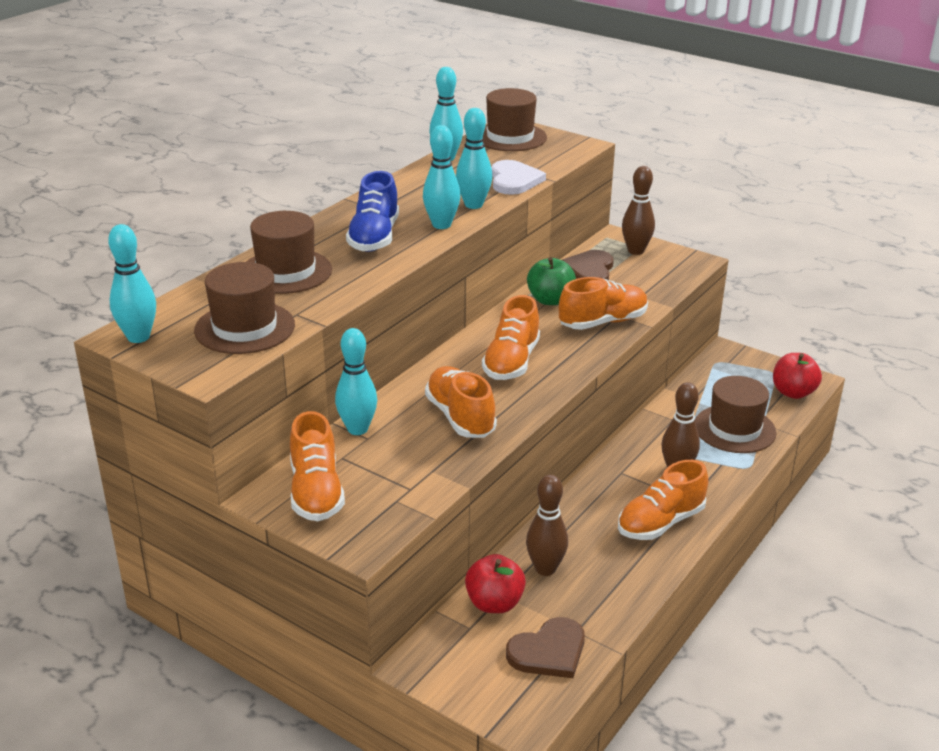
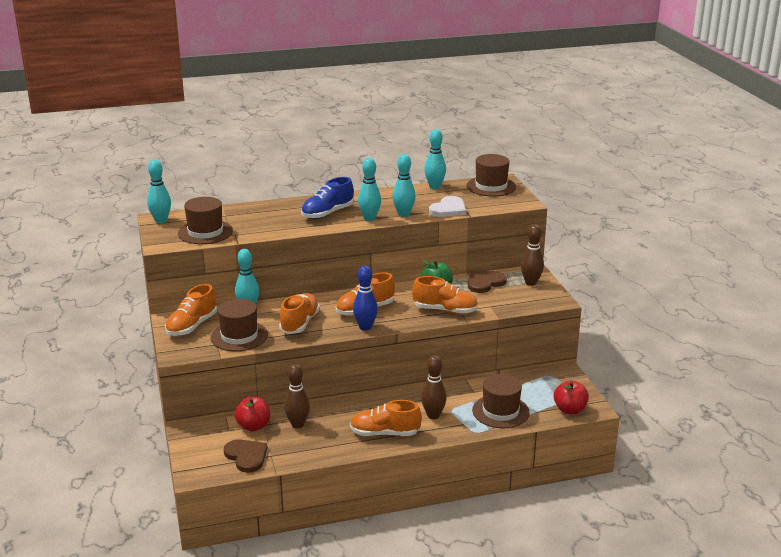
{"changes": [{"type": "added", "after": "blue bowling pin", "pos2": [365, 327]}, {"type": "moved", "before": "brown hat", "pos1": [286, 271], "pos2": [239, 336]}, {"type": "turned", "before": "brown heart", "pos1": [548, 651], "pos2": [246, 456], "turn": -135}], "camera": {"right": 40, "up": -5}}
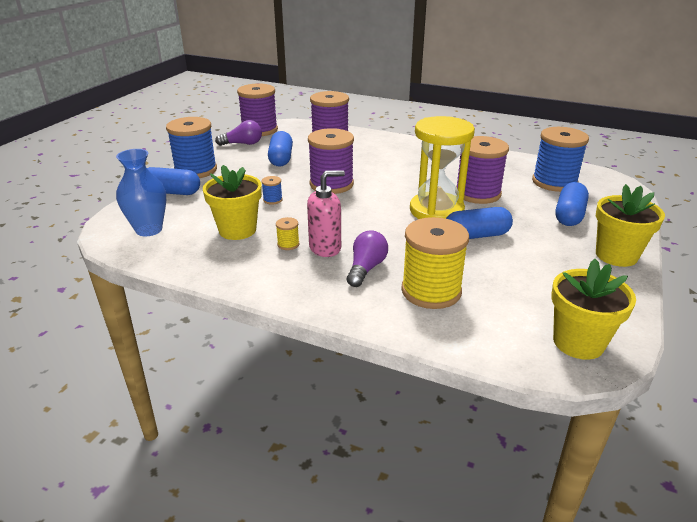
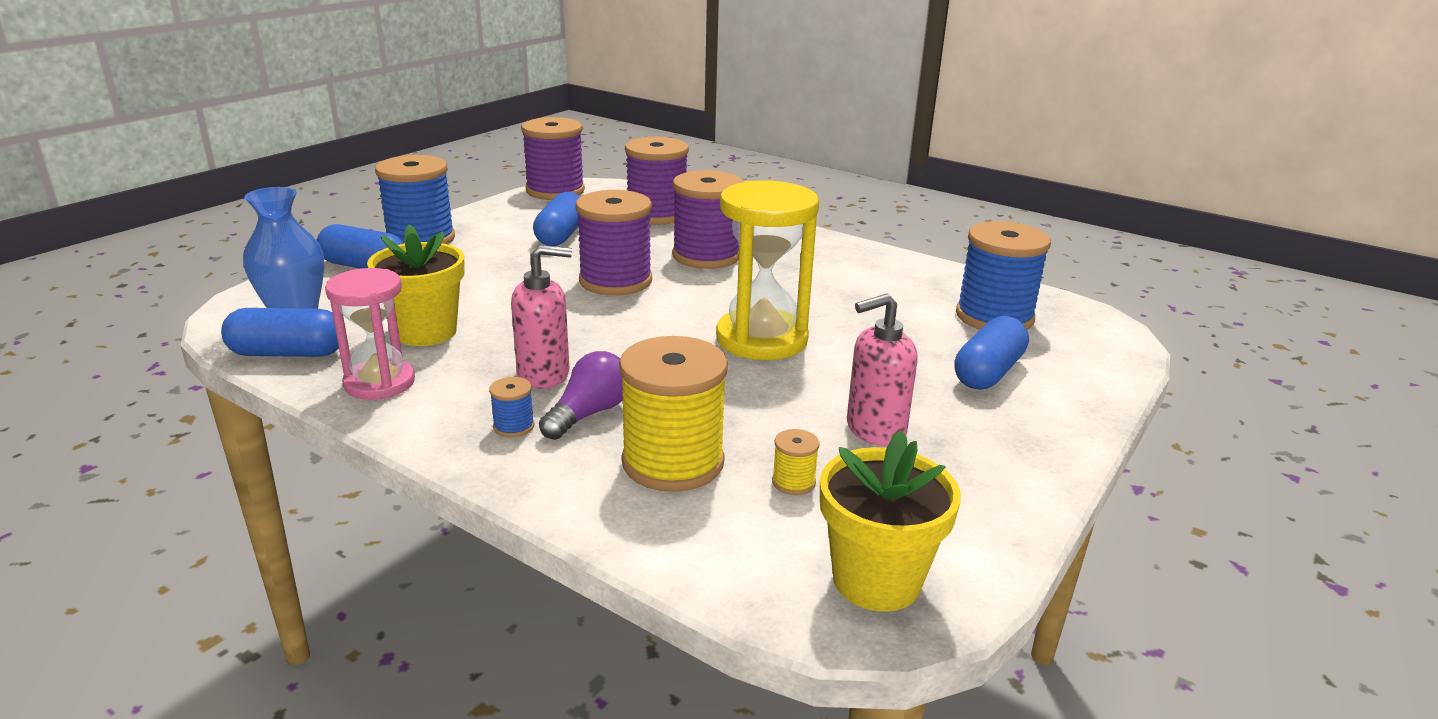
{"changes": [{"type": "removed", "before": "purple light bulb", "pos1": [243, 144]}, {"type": "removed", "before": "yellow flower pot", "pos1": [616, 255]}, {"type": "added", "after": "pink hourglass", "pos2": [379, 383]}, {"type": "added", "after": "pink soap dispenser", "pos2": [875, 430]}, {"type": "moved", "before": "blue spool", "pos1": [272, 200], "pos2": [513, 426]}, {"type": "moved", "before": "yellow spool", "pos1": [288, 244], "pos2": [793, 482]}, {"type": "moved", "before": "blue capsule", "pos1": [476, 235], "pos2": [288, 353]}, {"type": "moved", "before": "purple spool", "pos1": [477, 193], "pos2": [706, 256]}], "camera": {"right": 10, "up": -5}}
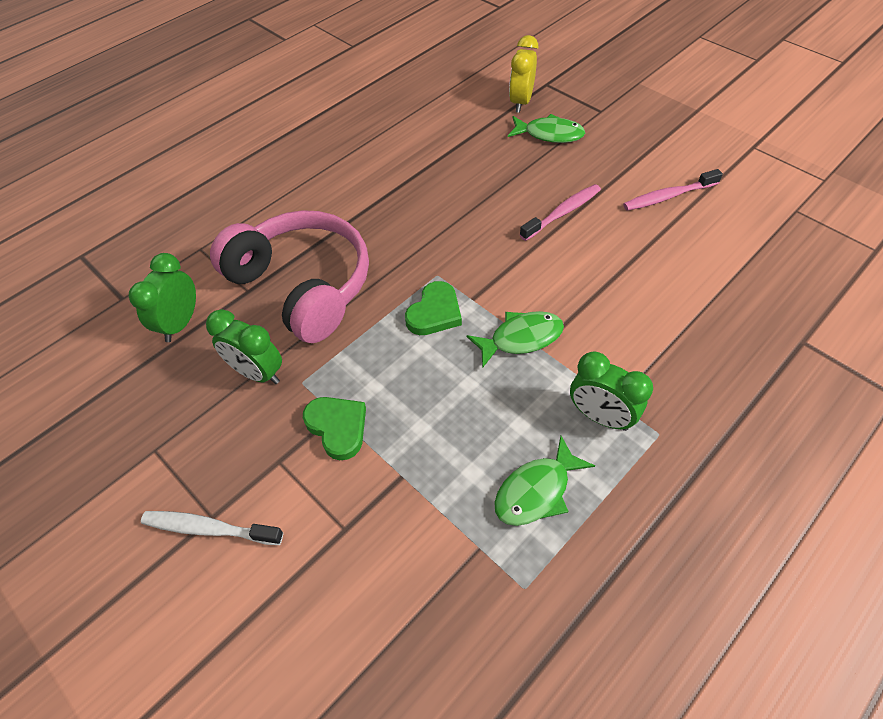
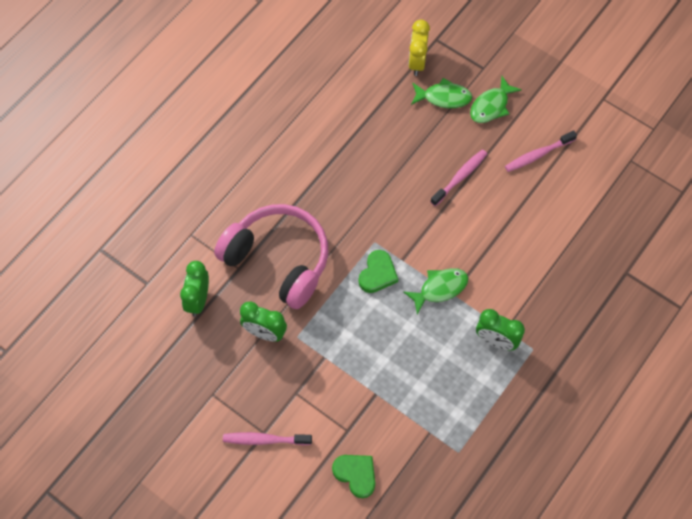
{"changes": [{"type": "moved", "before": "green heart", "pos1": [337, 427], "pos2": [356, 474]}, {"type": "moved", "before": "green fish", "pos1": [536, 491], "pos2": [491, 106]}, {"type": "recoloured", "before": "white toothbrush", "after": "pink toothbrush", "pos1": [209, 528], "pos2": [264, 440]}], "camera": {"right": -10, "up": 10}}
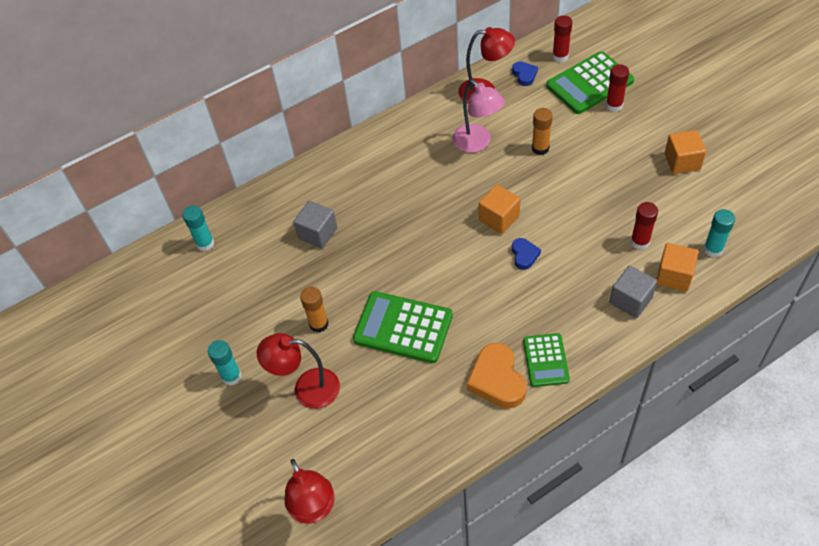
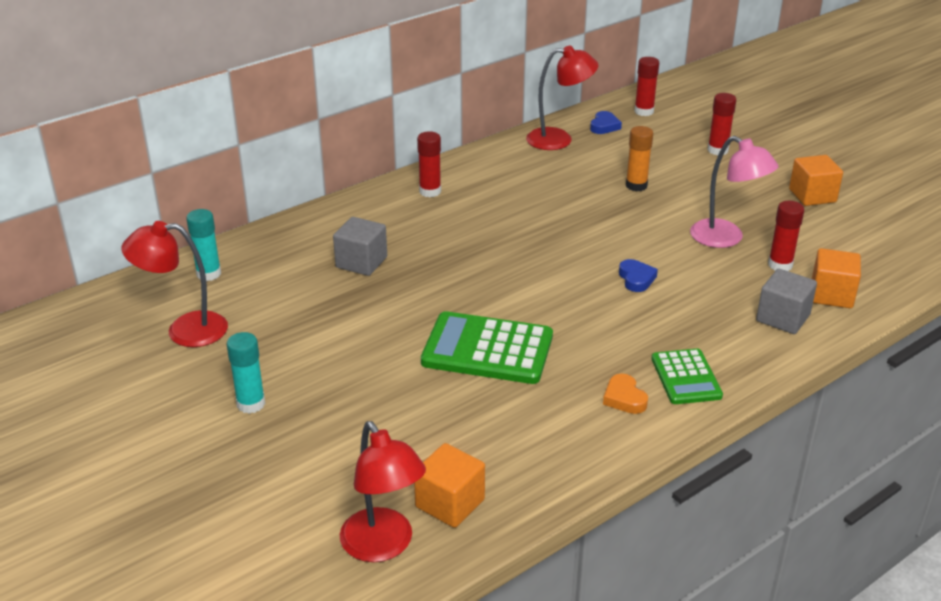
{"changes": [{"type": "removed", "before": "orange glue stick", "pos1": [319, 324]}, {"type": "removed", "before": "green calculator", "pos1": [589, 84]}, {"type": "removed", "before": "turquoise glue stick", "pos1": [713, 249]}, {"type": "added", "after": "red glue stick", "pos2": [430, 191]}, {"type": "moved", "before": "red lamp", "pos1": [307, 389], "pos2": [184, 330]}, {"type": "moved", "before": "pink lamp", "pos1": [477, 143], "pos2": [726, 238]}, {"type": "moved", "before": "orange cube", "pos1": [499, 218], "pos2": [450, 503]}, {"type": "turned", "before": "blue heart", "pos1": [524, 75], "pos2": [604, 126], "turn": 45}, {"type": "resized", "before": "orange heart", "pos1": [497, 379], "pos2": [624, 398], "scale": 0.54}], "camera": {"right": -10, "up": -20}}
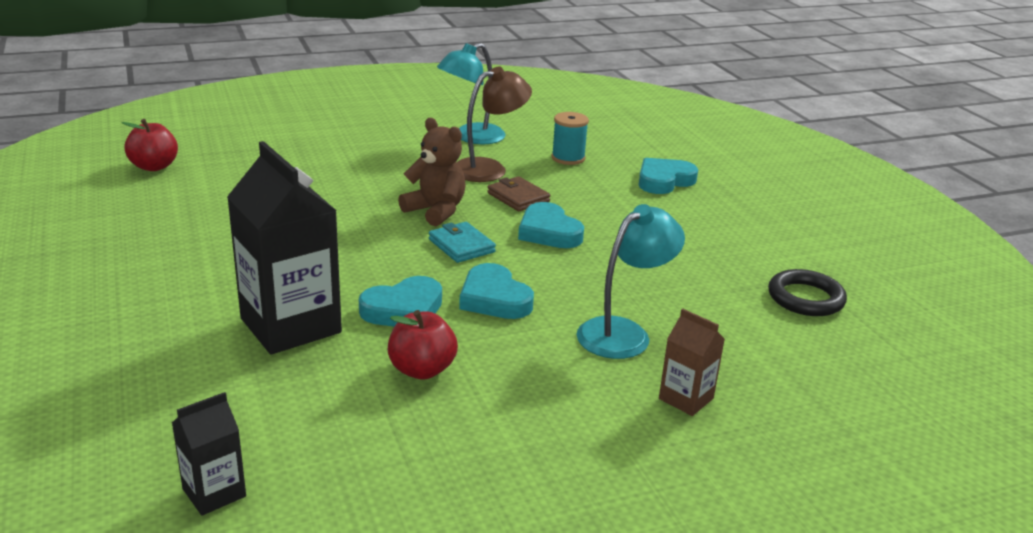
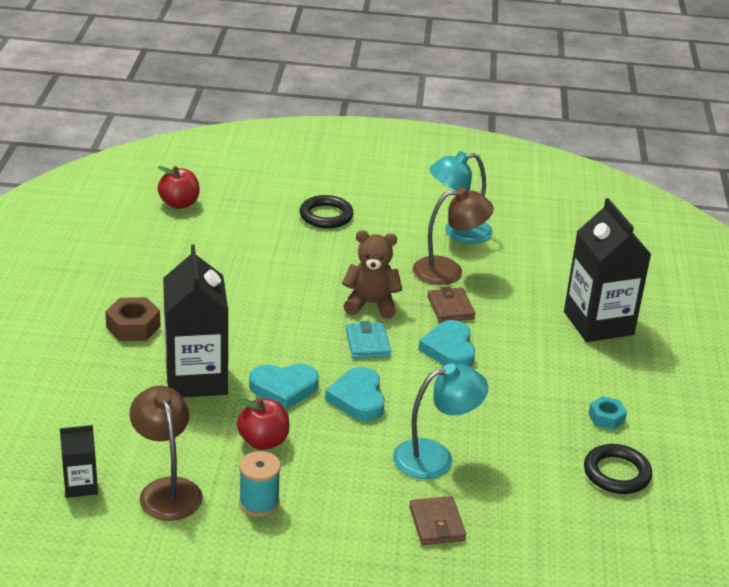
{"changes": [{"type": "added", "after": "brown nut", "pos2": [133, 327]}, {"type": "added", "after": "brown lamp", "pos2": [167, 490]}, {"type": "added", "after": "black ring", "pos2": [326, 216]}, {"type": "added", "after": "turquoise nut", "pos2": [606, 418]}, {"type": "moved", "before": "turquoise spool", "pos1": [568, 158], "pos2": [259, 503]}, {"type": "replaced", "before": "turquoise heart", "after": "black carton", "pos1": [664, 181], "pos2": [598, 323]}, {"type": "replaced", "before": "brown carton", "after": "brown wallet", "pos1": [686, 399], "pos2": [436, 524]}, {"type": "turned", "before": "brown teddy bear", "pos1": [436, 211], "pos2": [371, 304], "turn": -60}], "camera": {"right": 25, "up": 5}}
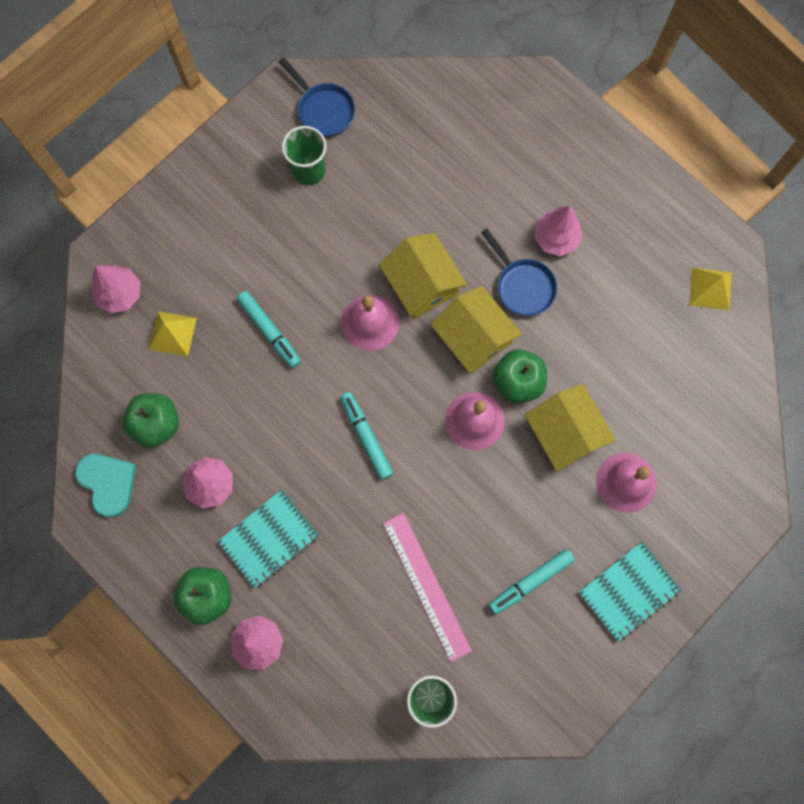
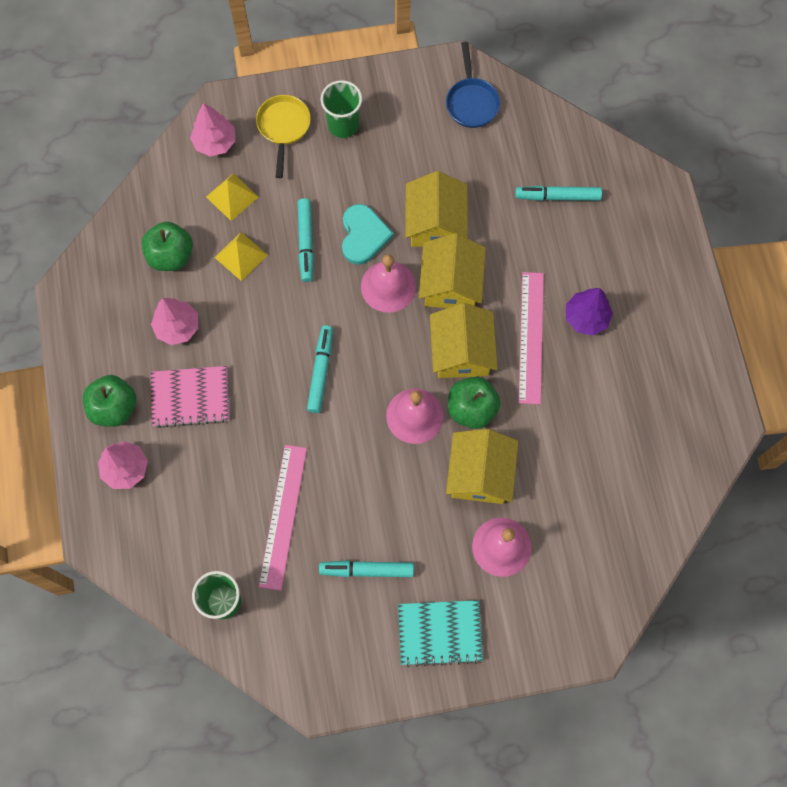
{"changes": [{"type": "added", "after": "yellow pan", "pos2": [283, 128]}, {"type": "added", "after": "yellow house", "pos2": [435, 223]}, {"type": "added", "after": "turquoise marker", "pos2": [557, 196]}, {"type": "moved", "before": "turquoise heart", "pos1": [108, 483], "pos2": [363, 235]}, {"type": "moved", "before": "green cup", "pos1": [309, 170], "pos2": [343, 125]}, {"type": "moved", "before": "yellow pyramid", "pos1": [710, 288], "pos2": [241, 256]}, {"type": "replaced", "before": "blue pan", "after": "pink ruler", "pos1": [522, 286], "pos2": [531, 337]}, {"type": "recoloured", "before": "turquoise notebook", "after": "pink notebook", "pos1": [269, 539], "pos2": [190, 397]}, {"type": "recoloured", "before": "pink tree", "after": "purple tree", "pos1": [556, 238], "pos2": [586, 318]}], "camera": {"right": 35, "up": -5}}
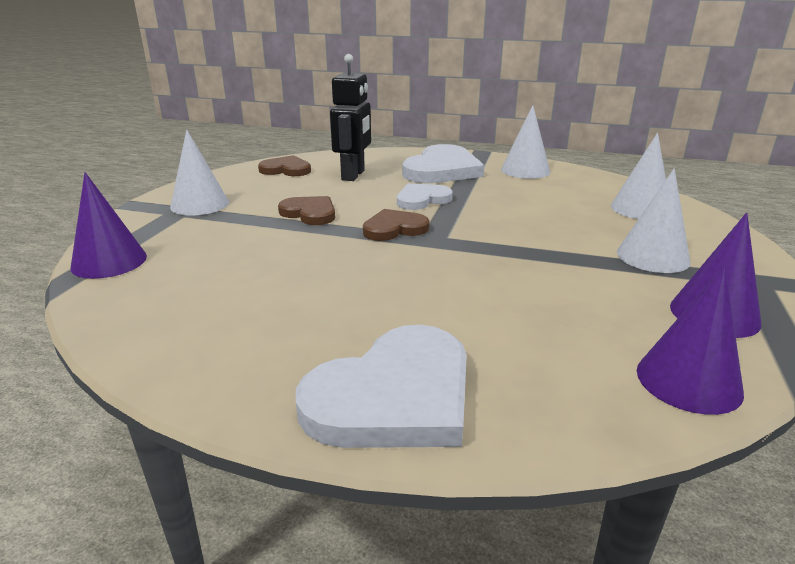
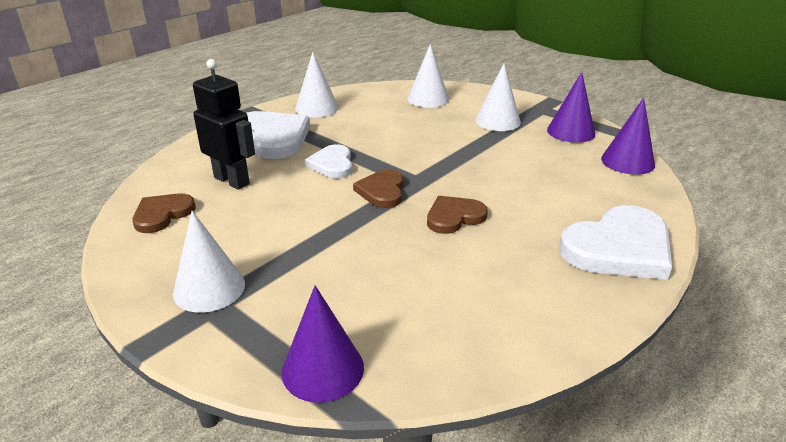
{"changes": [{"type": "moved", "before": "brown heart", "pos1": [310, 213], "pos2": [454, 217]}, {"type": "turned", "before": "white heart", "pos1": [394, 396], "pos2": [618, 248], "turn": 75}], "camera": {"right": -65, "up": 5}}
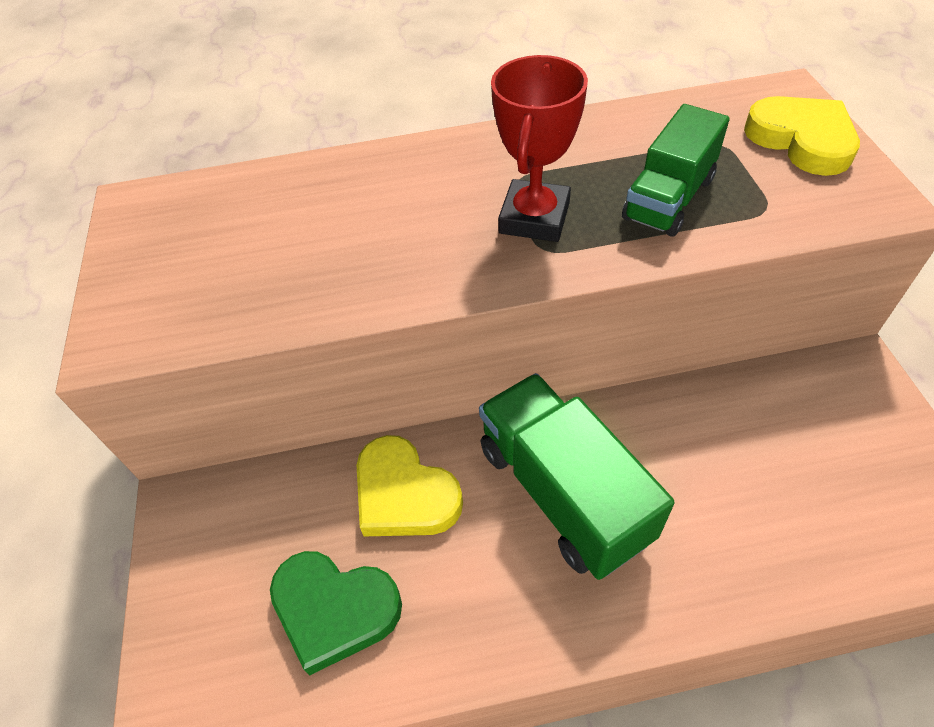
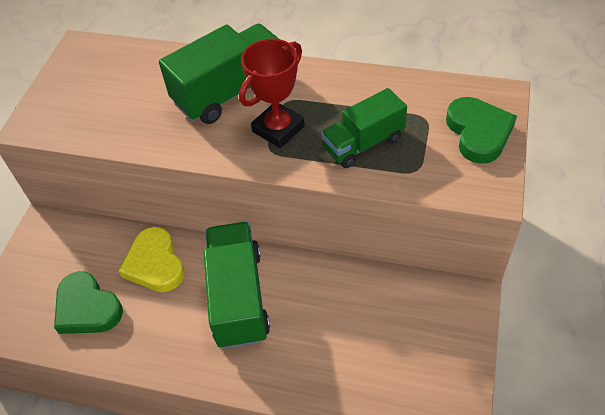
{"changes": [{"type": "added", "after": "green truck", "pos2": [230, 92]}, {"type": "recoloured", "before": "yellow heart", "after": "green heart", "pos1": [801, 140], "pos2": [478, 133]}], "camera": {"right": 25, "up": 0}}
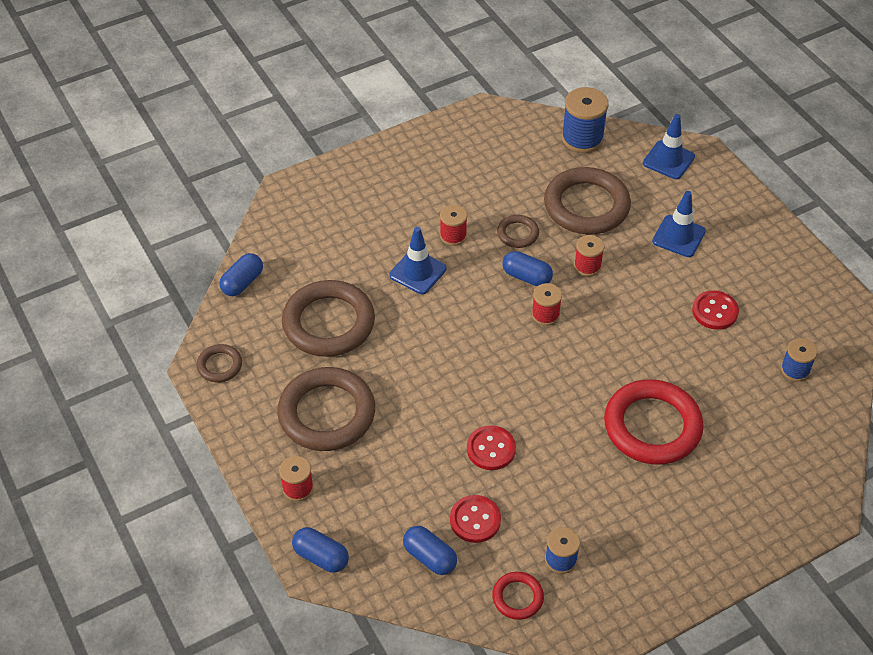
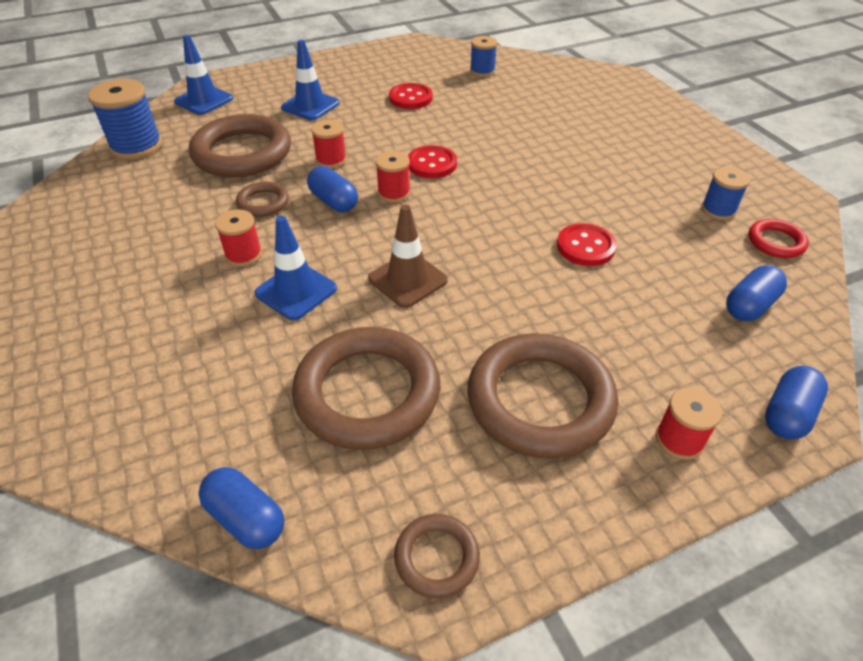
{"changes": [{"type": "removed", "before": "red ring", "pos1": [652, 426]}, {"type": "added", "after": "brown traffic cone", "pos2": [407, 279]}, {"type": "moved", "before": "red button", "pos1": [475, 520], "pos2": [432, 164]}, {"type": "turned", "before": "blue capsule", "pos1": [526, 277], "pos2": [333, 201], "turn": -75}], "camera": {"right": -85, "up": -5}}
